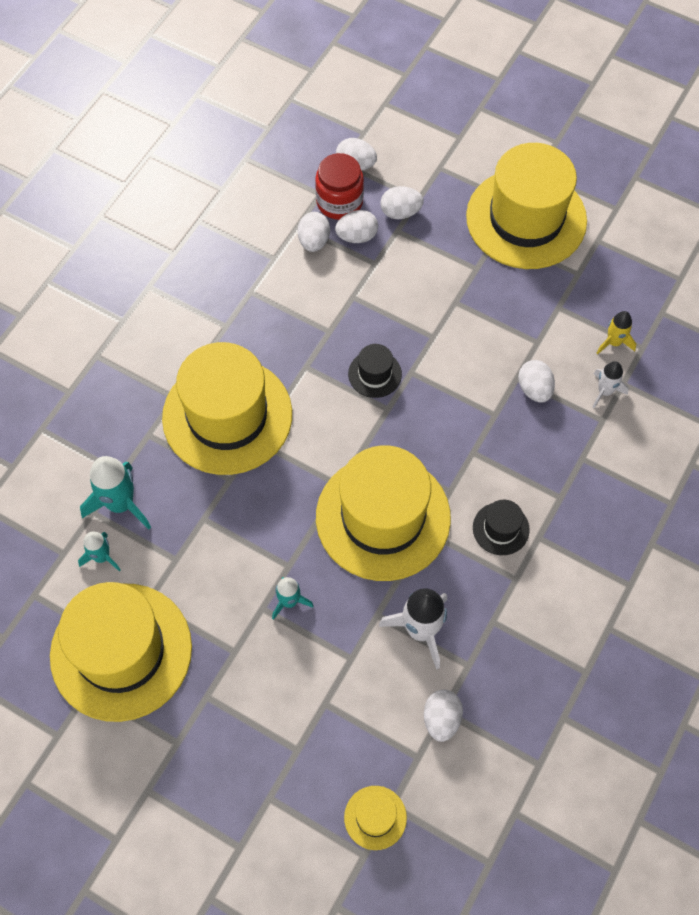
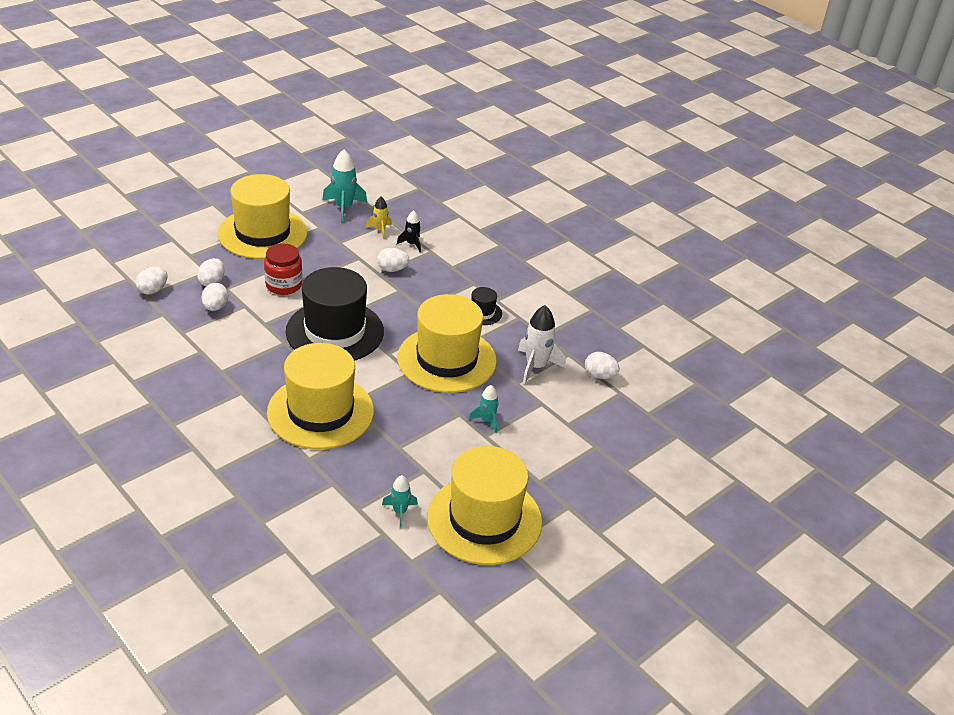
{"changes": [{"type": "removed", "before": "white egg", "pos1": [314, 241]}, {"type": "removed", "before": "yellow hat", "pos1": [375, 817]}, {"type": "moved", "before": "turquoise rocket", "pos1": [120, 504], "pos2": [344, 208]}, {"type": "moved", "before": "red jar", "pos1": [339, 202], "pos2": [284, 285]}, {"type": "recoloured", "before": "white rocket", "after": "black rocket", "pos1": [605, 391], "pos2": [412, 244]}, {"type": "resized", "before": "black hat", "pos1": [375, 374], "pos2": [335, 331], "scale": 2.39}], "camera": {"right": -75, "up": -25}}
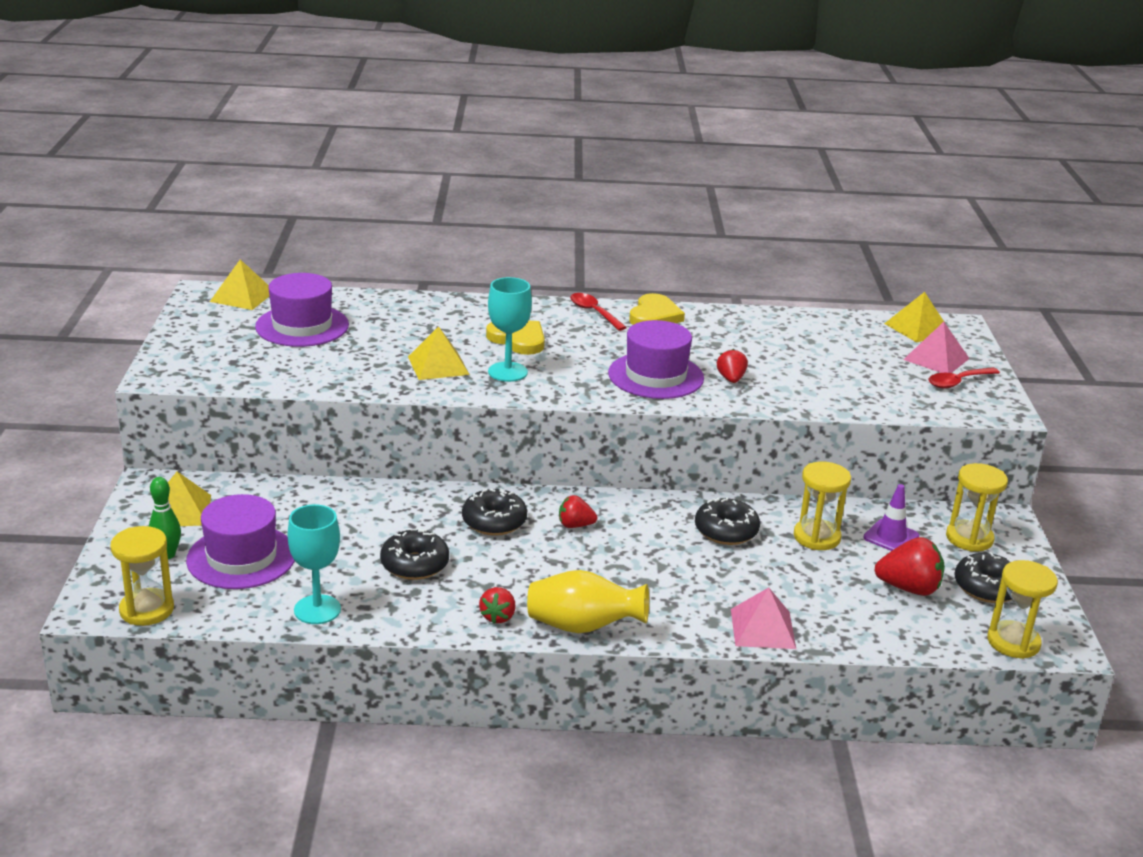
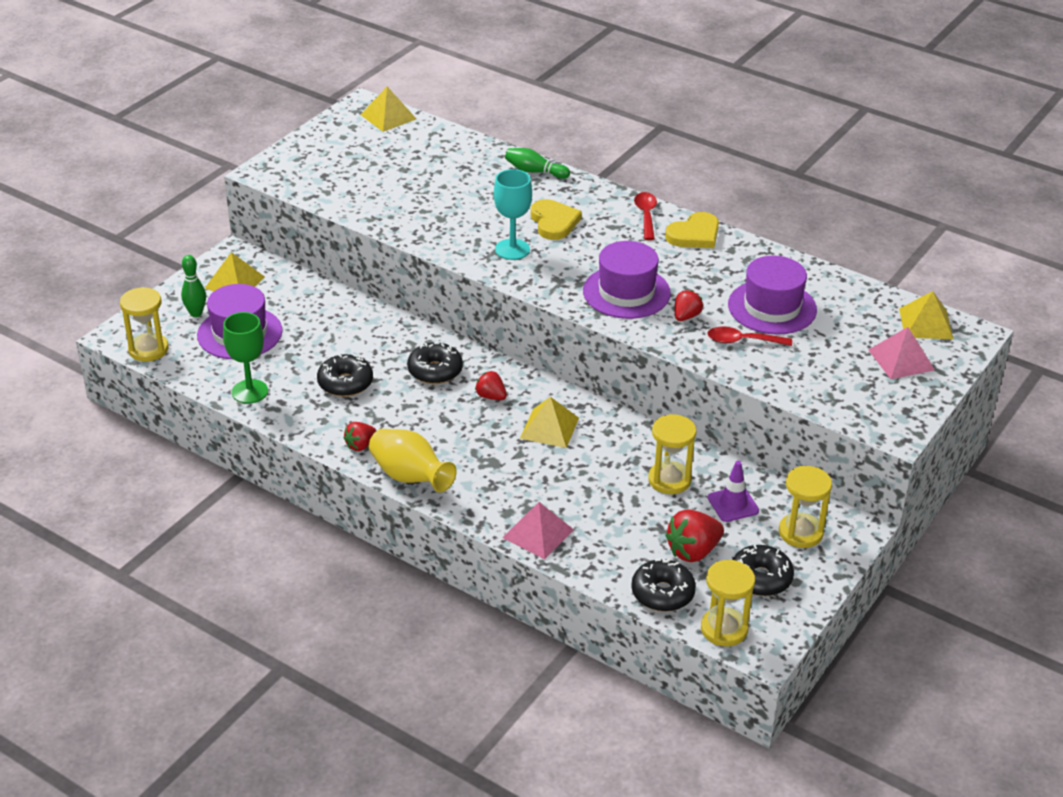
{"changes": [{"type": "added", "after": "green bowling pin", "pos2": [534, 171]}, {"type": "moved", "before": "purple hat", "pos1": [302, 326], "pos2": [772, 307]}, {"type": "moved", "before": "yellow pyramid", "pos1": [438, 365], "pos2": [549, 428]}, {"type": "moved", "before": "black donut", "pos1": [726, 531], "pos2": [662, 593]}, {"type": "moved", "before": "red spoon", "pos1": [958, 382], "pos2": [742, 341]}, {"type": "recoloured", "before": "turquoise goblet", "after": "green goblet", "pos1": [317, 610], "pos2": [250, 391]}, {"type": "turned", "before": "red strawberry", "pos1": [909, 588], "pos2": [693, 551], "turn": 105}], "camera": {"right": 35, "up": 10}}
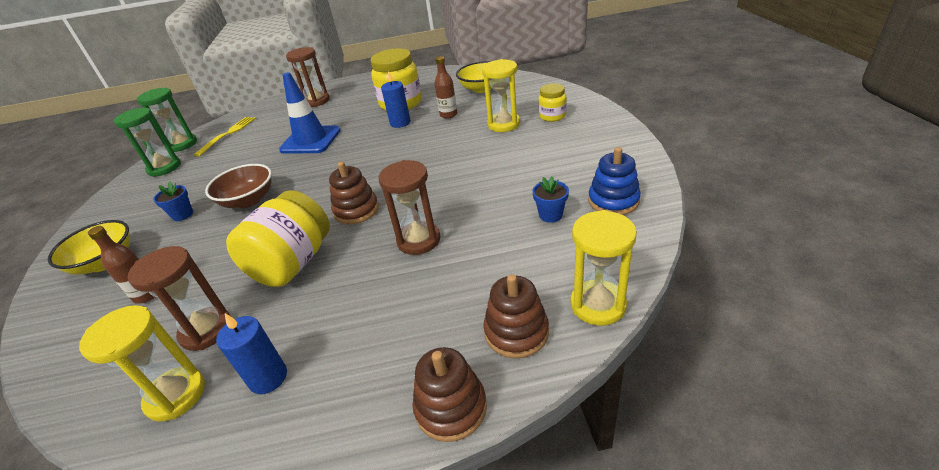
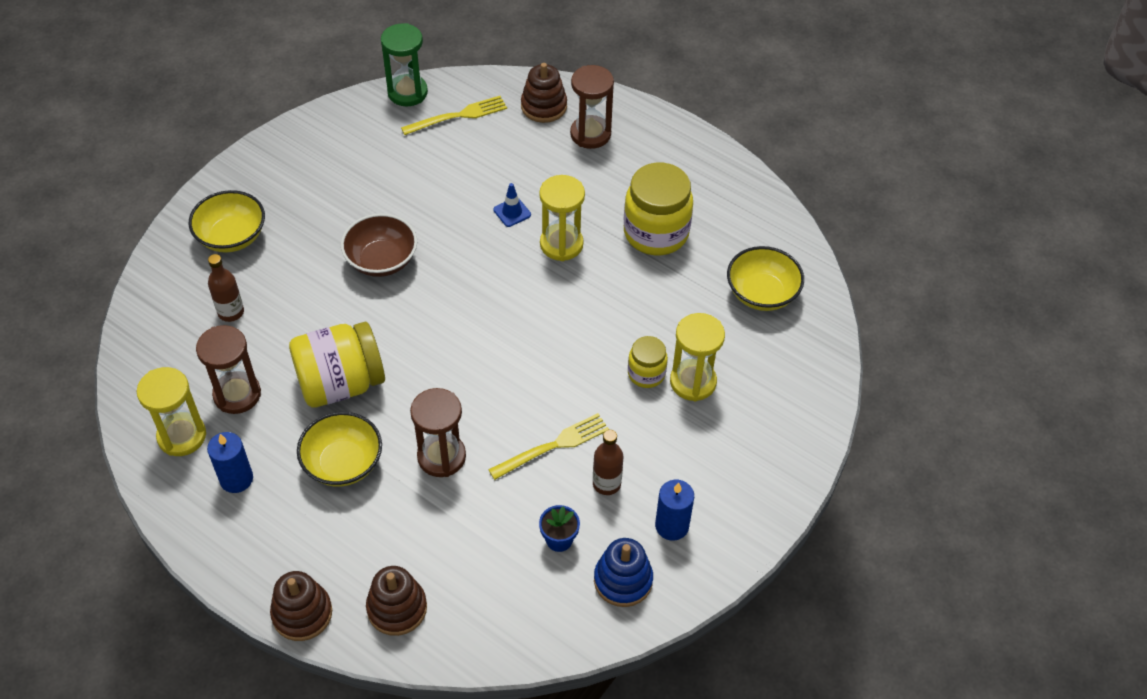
{"changes": [{"type": "removed", "before": "green hourglass", "pos1": [164, 168]}, {"type": "removed", "before": "blue flower pot", "pos1": [183, 215]}, {"type": "added", "after": "yellow bowl", "pos2": [343, 463]}, {"type": "added", "after": "yellow fork", "pos2": [553, 446]}, {"type": "moved", "before": "brown stacking toy", "pos1": [356, 210], "pos2": [544, 106]}, {"type": "moved", "before": "blue candle", "pos1": [400, 123], "pos2": [672, 526]}, {"type": "moved", "before": "brown bottle", "pos1": [448, 115], "pos2": [606, 484]}, {"type": "moved", "before": "yellow jar", "pos1": [552, 116], "pos2": [646, 374]}, {"type": "moved", "before": "yellow hourglass", "pos1": [598, 305], "pos2": [561, 244]}, {"type": "resized", "before": "blue traffic cone", "pos1": [311, 140], "pos2": [512, 212], "scale": 0.44}], "camera": {"right": 40, "up": 15}}
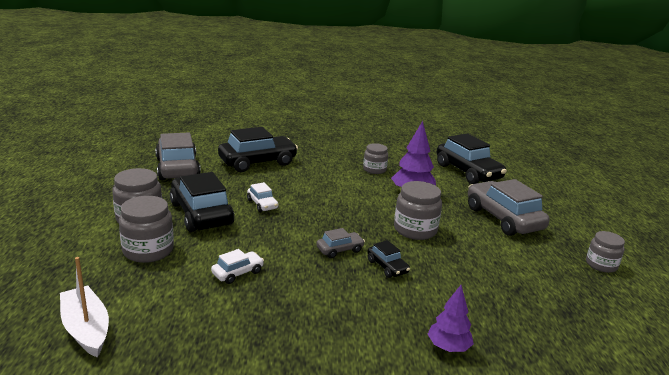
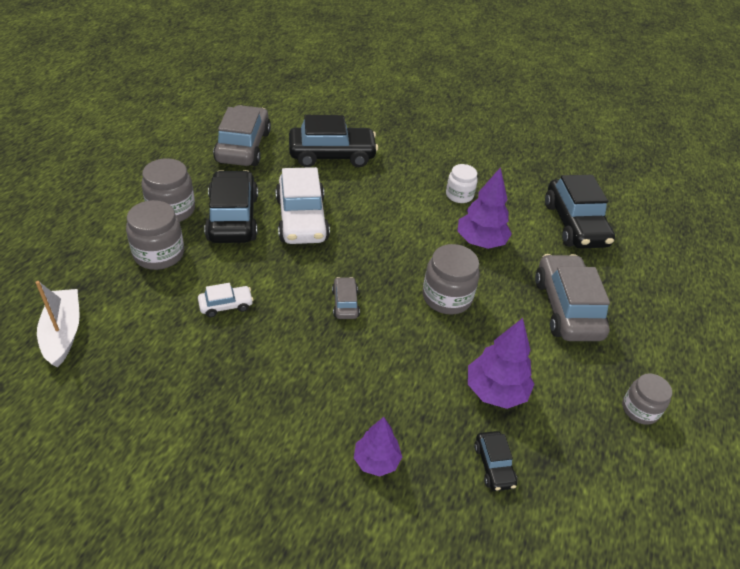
{"changes": [{"type": "added", "after": "purple tree", "pos2": [495, 391]}, {"type": "moved", "before": "black car", "pos1": [387, 267], "pos2": [494, 465]}, {"type": "recoloured", "before": "grey jar", "after": "white jar", "pos1": [374, 169], "pos2": [459, 195]}, {"type": "turned", "before": "grey car", "pos1": [339, 250], "pos2": [345, 303], "turn": -90}, {"type": "resized", "before": "white car", "pos1": [262, 204], "pos2": [301, 219], "scale": 2.11}], "camera": {"right": 20, "up": 20}}
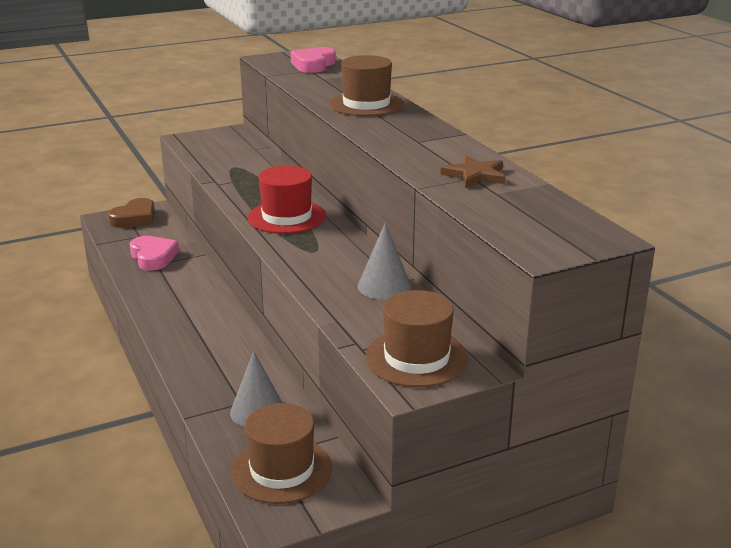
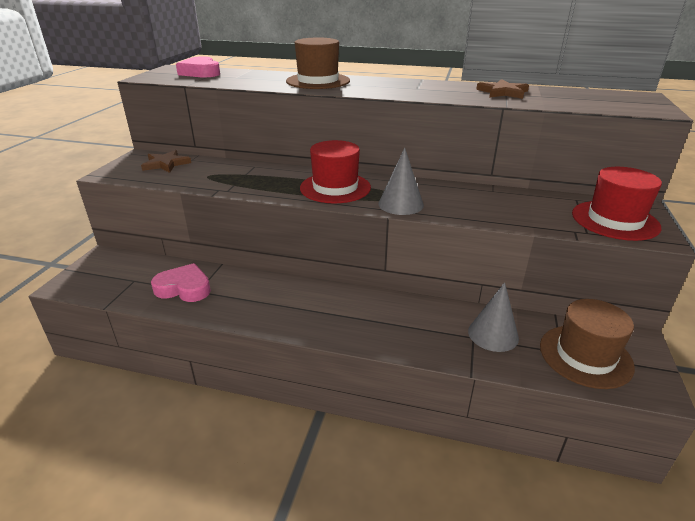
{"changes": [{"type": "removed", "before": "brown heart", "pos1": [135, 218]}, {"type": "added", "after": "brown star", "pos2": [166, 164]}, {"type": "moved", "before": "grey cone", "pos1": [384, 286], "pos2": [400, 204]}, {"type": "recoloured", "before": "brown hat", "after": "red hat", "pos1": [416, 358], "pos2": [615, 220]}], "camera": {"right": -50, "up": 5}}
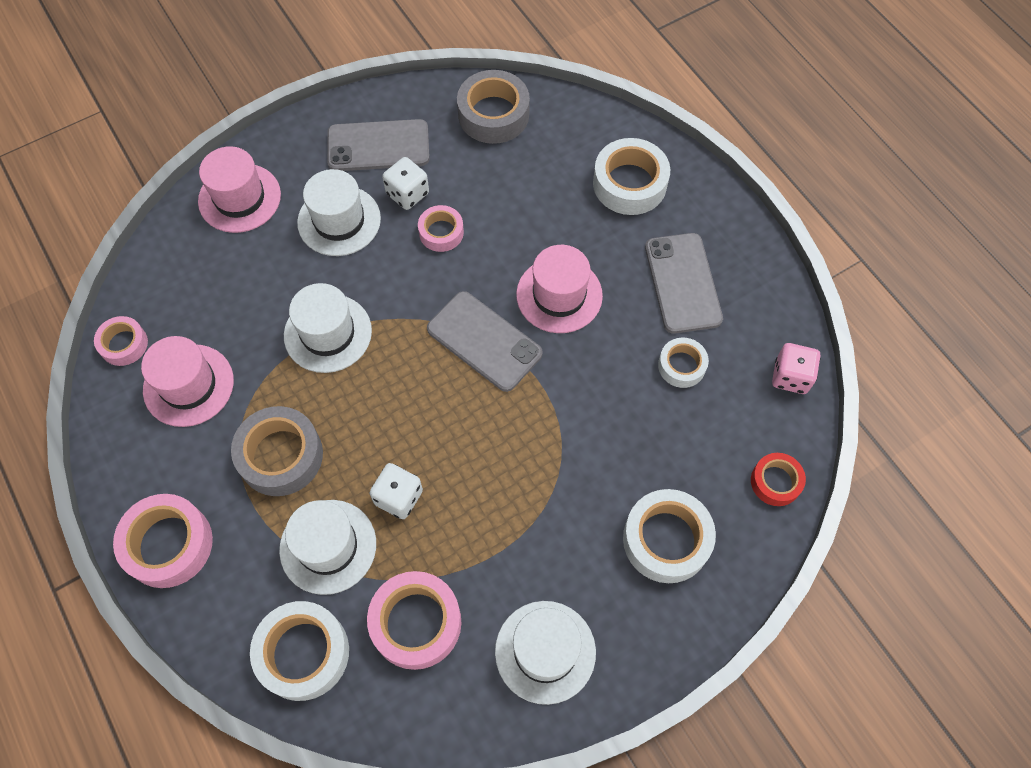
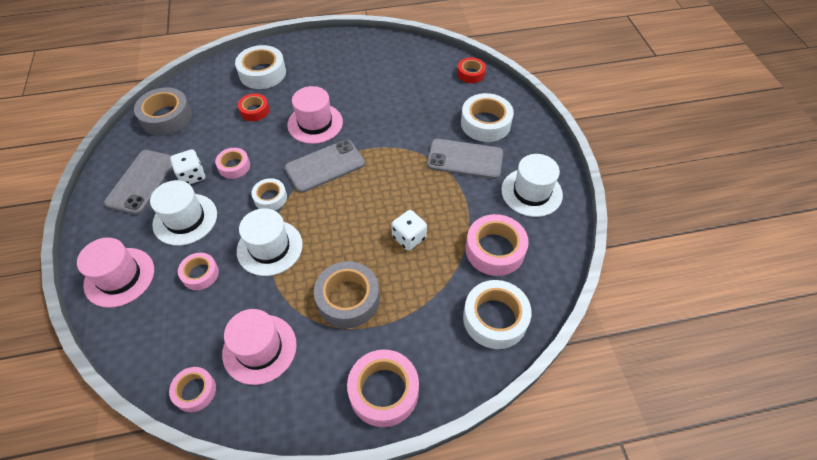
{"changes": [{"type": "removed", "before": "white hat", "pos1": [328, 546]}, {"type": "removed", "before": "pink dice", "pos1": [790, 376]}, {"type": "added", "after": "pink tape", "pos2": [200, 274]}, {"type": "added", "after": "red tape", "pos2": [254, 111]}, {"type": "moved", "before": "grey phone", "pos1": [682, 283], "pos2": [465, 159]}, {"type": "moved", "before": "white tape", "pos1": [681, 366], "pos2": [270, 198]}], "camera": {"right": -70, "up": -10}}
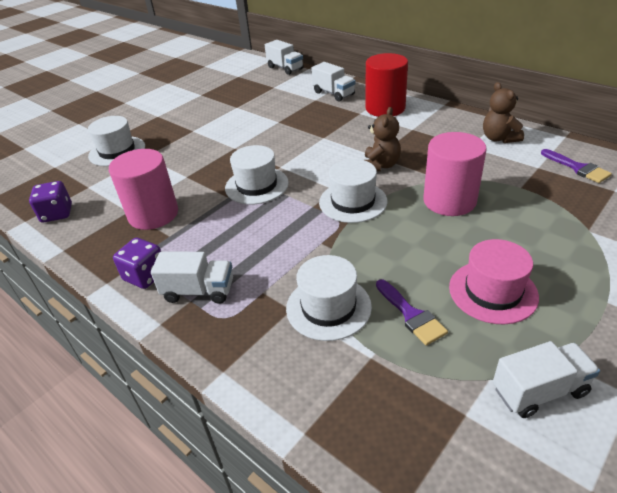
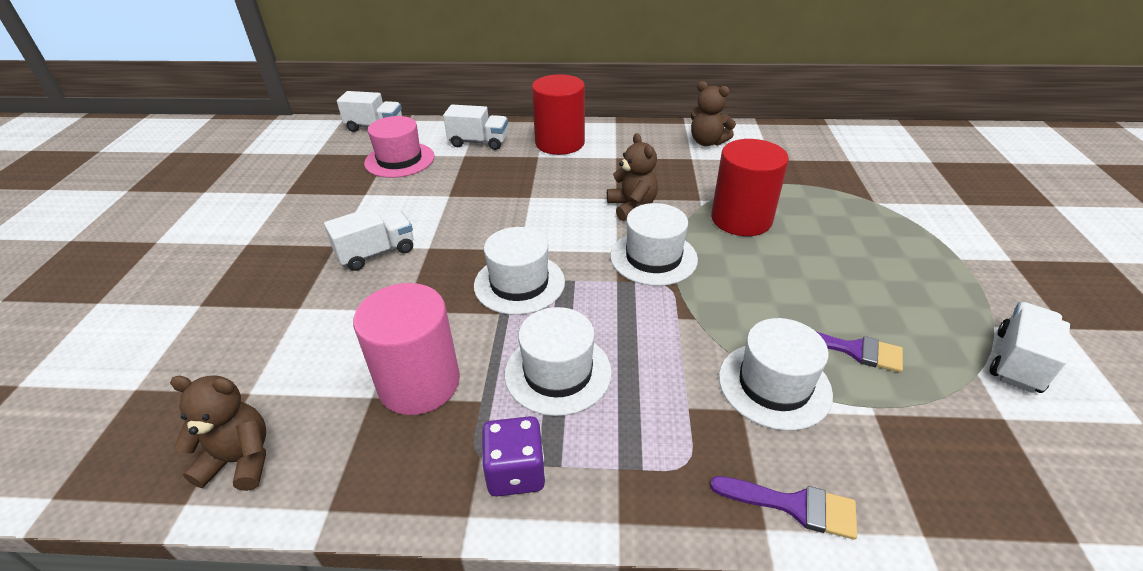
{"changes": [{"type": "moved", "before": "white hat", "pos1": [117, 151], "pos2": [558, 372]}, {"type": "moved", "before": "white truck", "pos1": [199, 291], "pos2": [376, 253]}, {"type": "moved", "before": "pink hat", "pos1": [493, 291], "pos2": [399, 160]}, {"type": "moved", "before": "purple brush", "pos1": [577, 168], "pos2": [793, 505]}, {"type": "replaced", "before": "purple dice", "after": "brown teddy bear", "pos1": [57, 213], "pos2": [240, 460]}, {"type": "recoloured", "before": "pink cylinder", "after": "red cylinder", "pos1": [449, 201], "pos2": [741, 219]}], "camera": {"right": -40, "up": 0}}
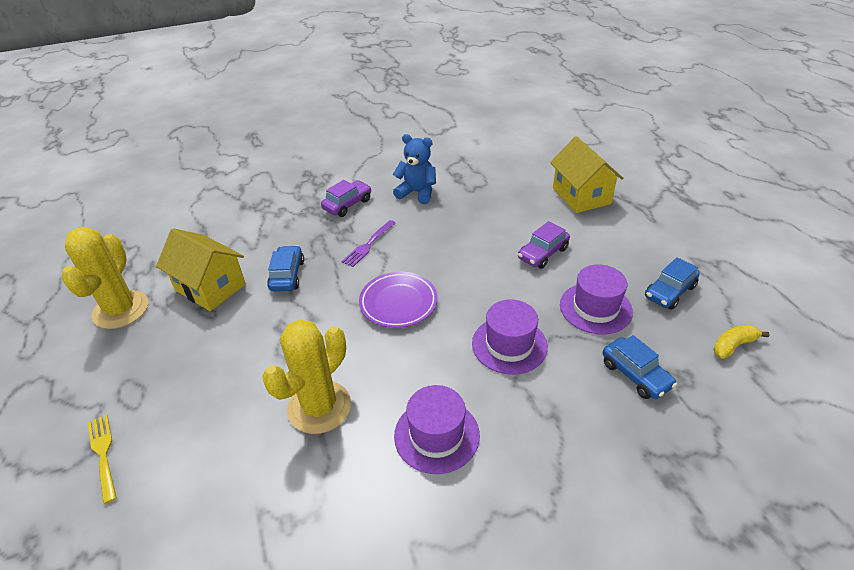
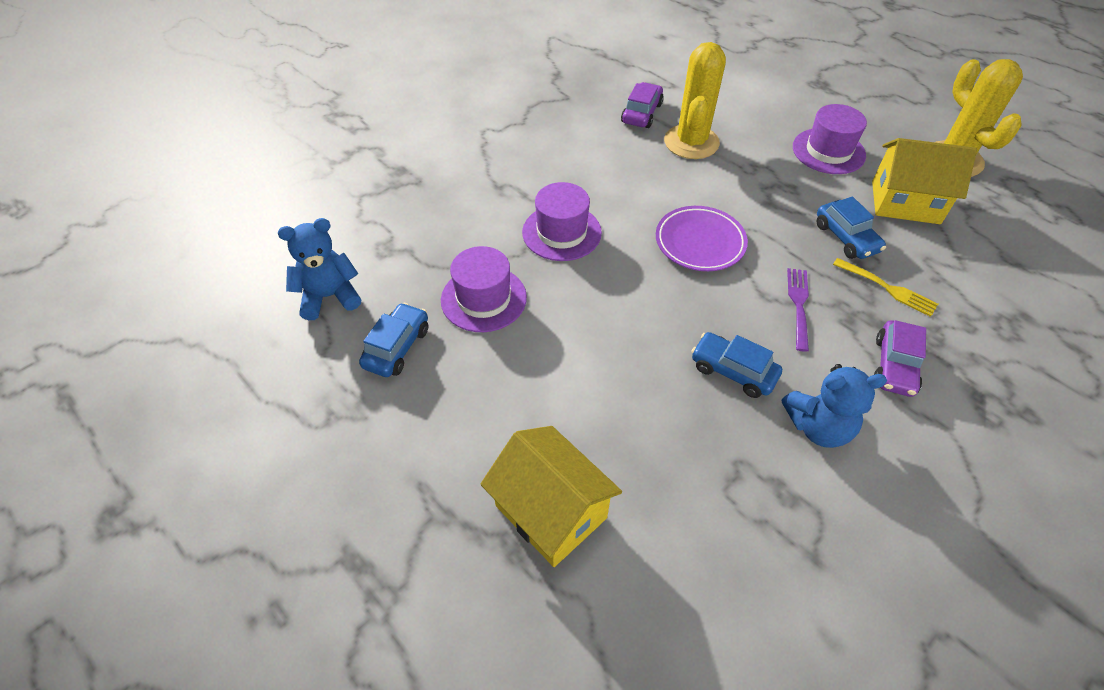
{"changes": [{"type": "moved", "before": "yellow fork", "pos1": [103, 454], "pos2": [888, 288]}, {"type": "moved", "before": "purple hat", "pos1": [436, 435], "pos2": [828, 151]}, {"type": "moved", "before": "purple car", "pos1": [543, 253], "pos2": [641, 113]}, {"type": "moved", "before": "blue car", "pos1": [635, 375], "pos2": [733, 371]}, {"type": "replaced", "before": "yellow banana", "after": "blue teddy bear", "pos1": [733, 345], "pos2": [329, 296]}], "camera": {"right": 155, "up": 10}}
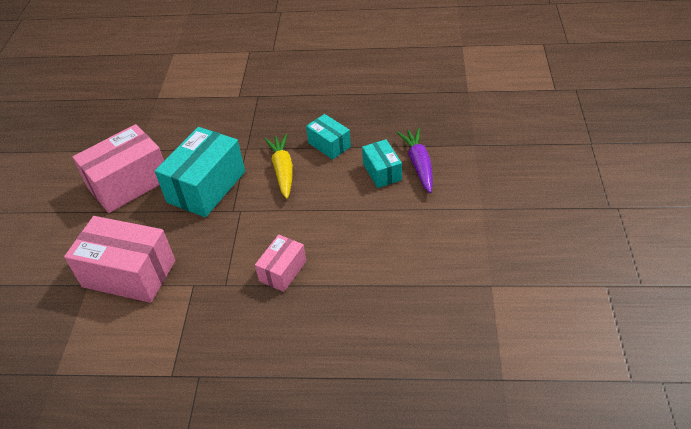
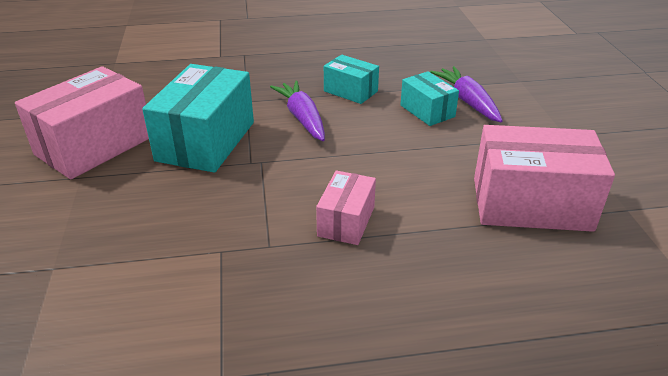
{"changes": [{"type": "moved", "before": "pink box", "pos1": [129, 273], "pos2": [531, 204]}, {"type": "recoloured", "before": "yellow carrot", "after": "purple carrot", "pos1": [282, 170], "pos2": [302, 118]}], "camera": {"right": -15, "up": -10}}
